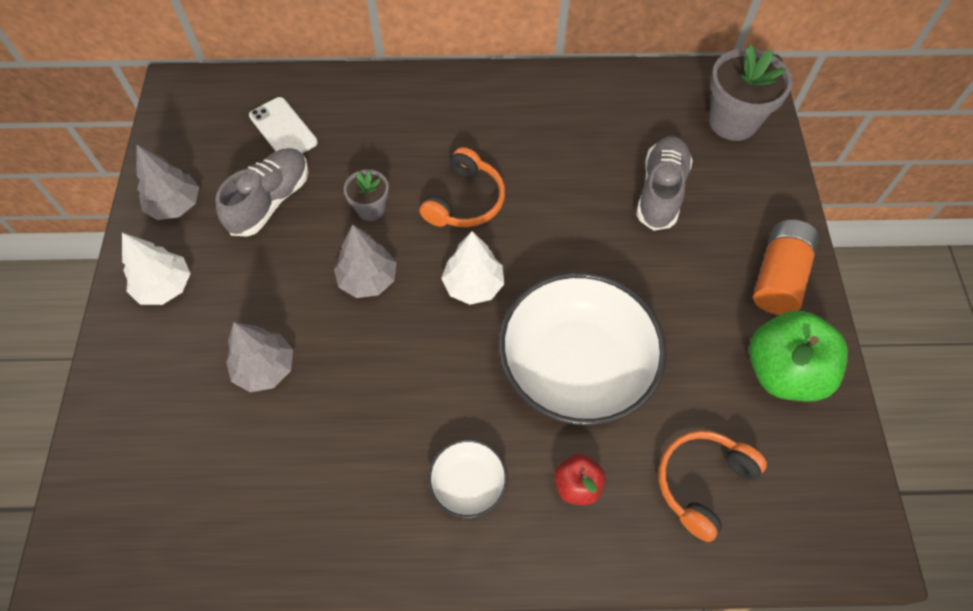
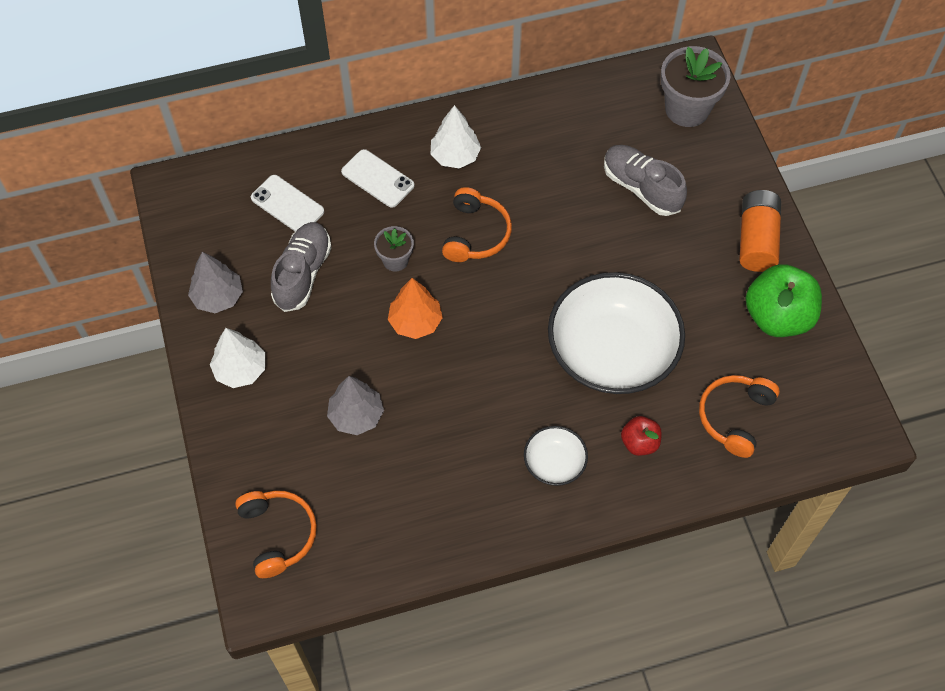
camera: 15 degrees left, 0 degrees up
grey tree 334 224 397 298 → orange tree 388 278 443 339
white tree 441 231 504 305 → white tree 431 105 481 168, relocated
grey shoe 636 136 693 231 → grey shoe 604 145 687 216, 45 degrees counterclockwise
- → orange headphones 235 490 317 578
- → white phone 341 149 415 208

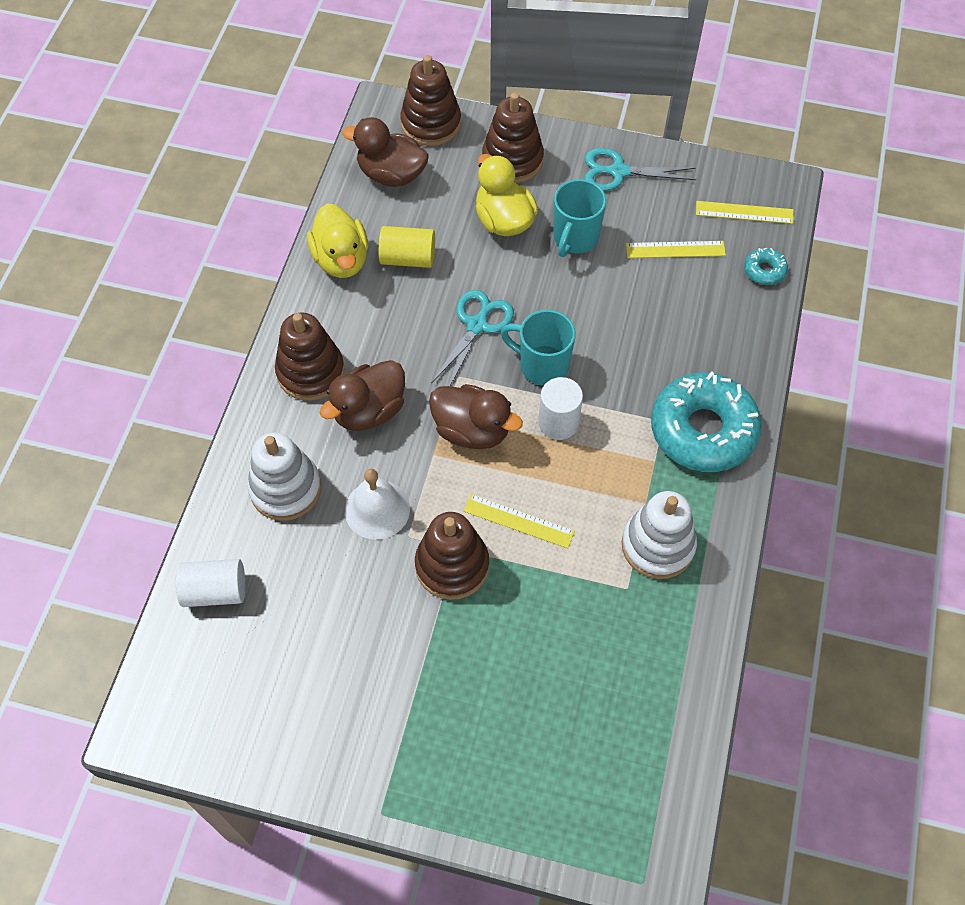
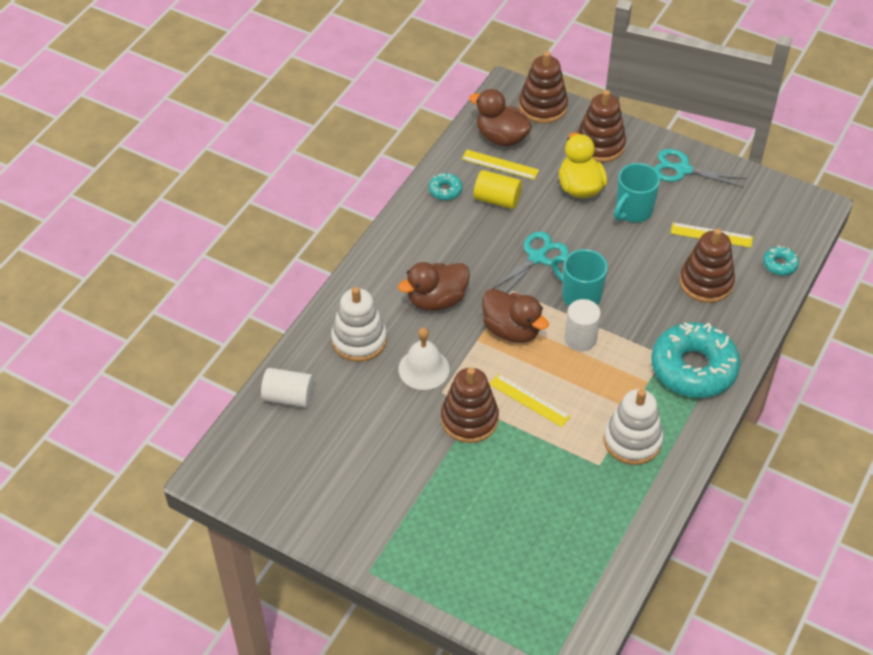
camera: 15 degrees right, 10 degrees down
brown stacking toy 275 313 345 401 → brown stacking toy 680 228 735 303, relocated
yellow duck 307 203 368 278 → turquoise donut 429 173 463 200
yellow ruler 696 201 794 224 → yellow ruler 462 150 539 180, relocated

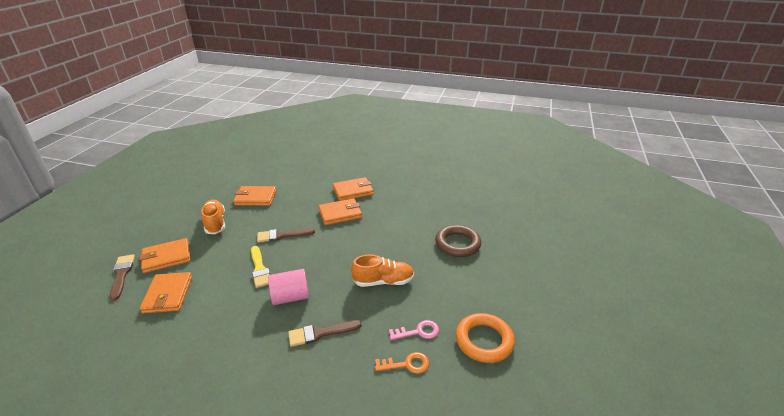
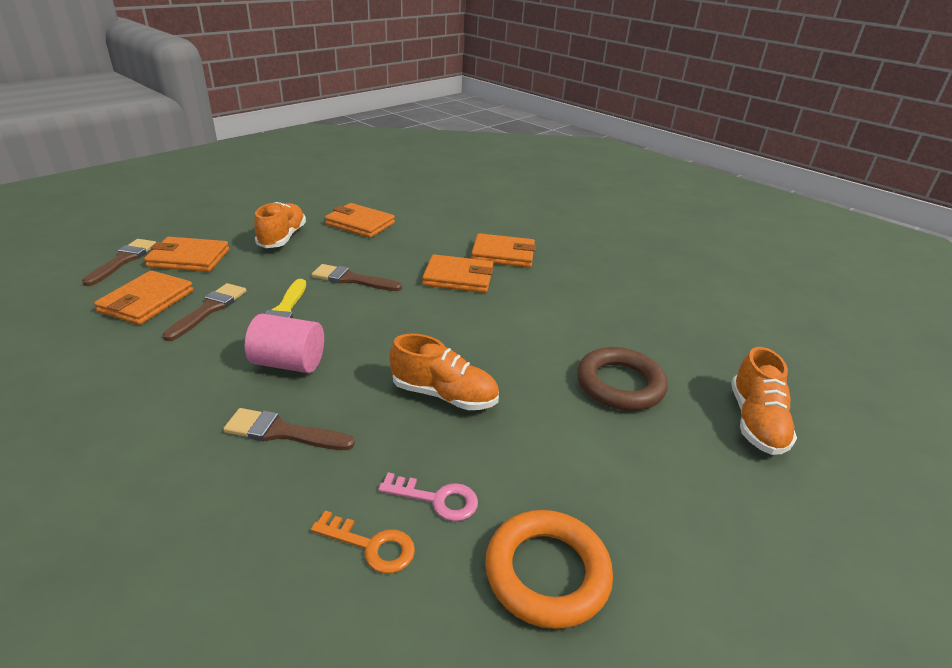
camera: 25 degrees right, 0 degrees up
- → brown brush 163 283 247 341
- → orange shoe 731 347 797 455

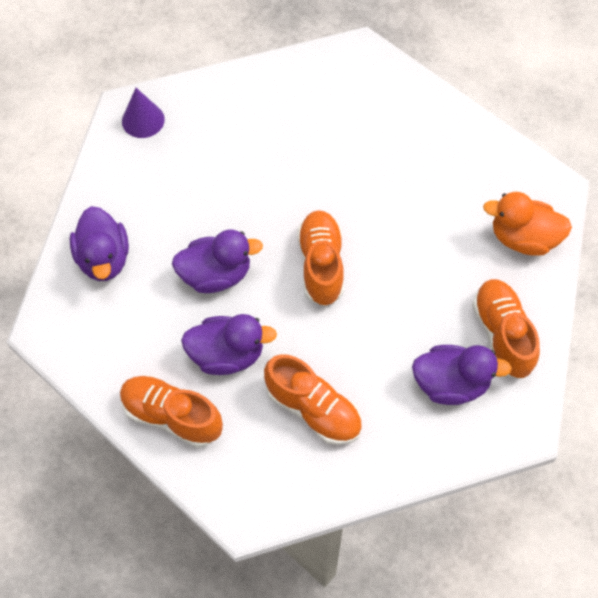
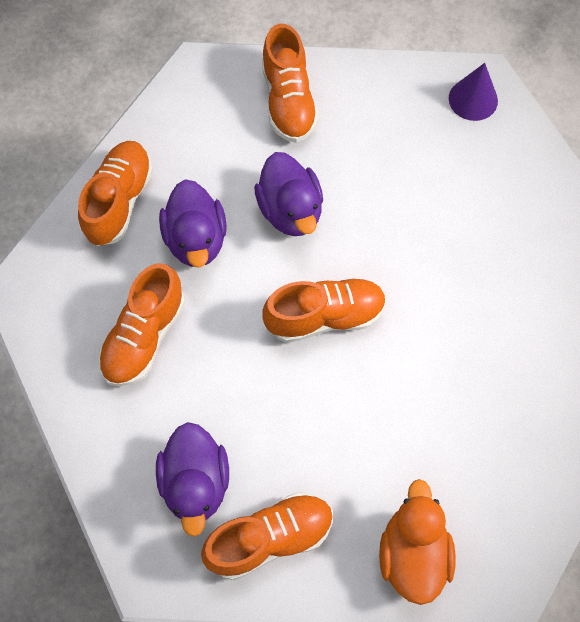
camera: 80 degrees right, 5 degrees up
purple duck 70 206 129 281 → orange shoe 262 24 319 143

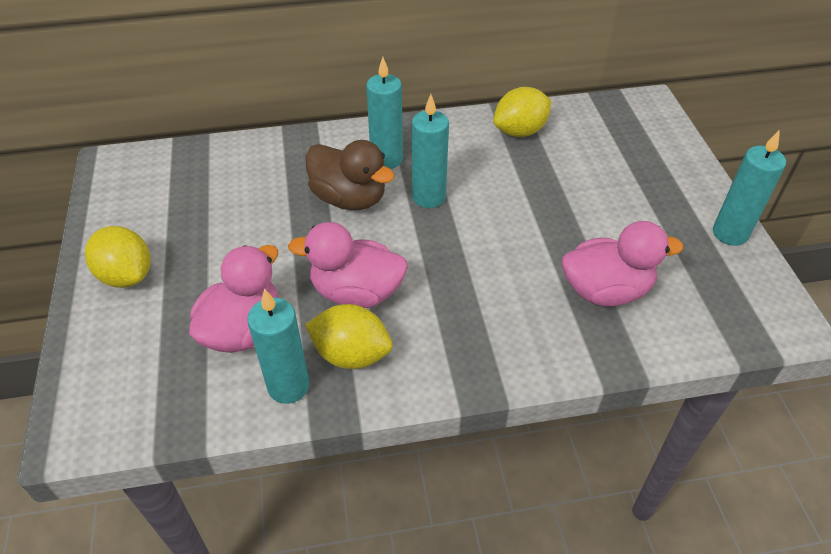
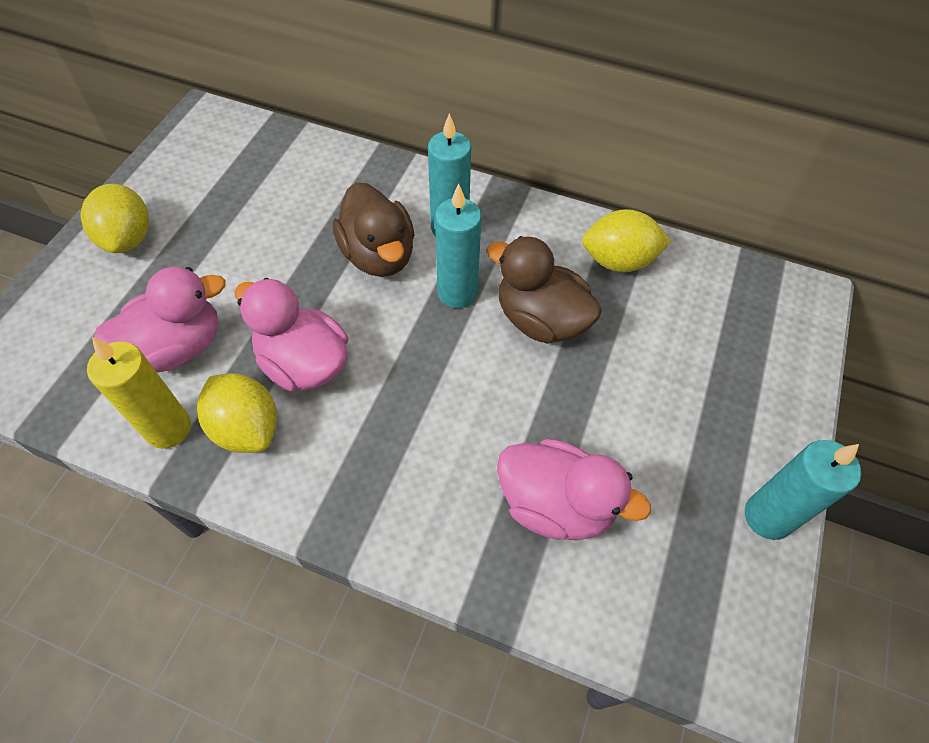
camera: 30 degrees right, 10 degrees up
turquoise candle 247 288 310 404 → yellow candle 87 337 191 449
- → brown duck 486 236 602 344

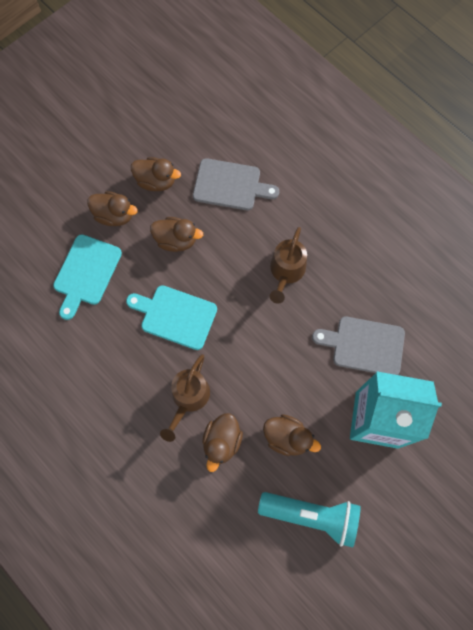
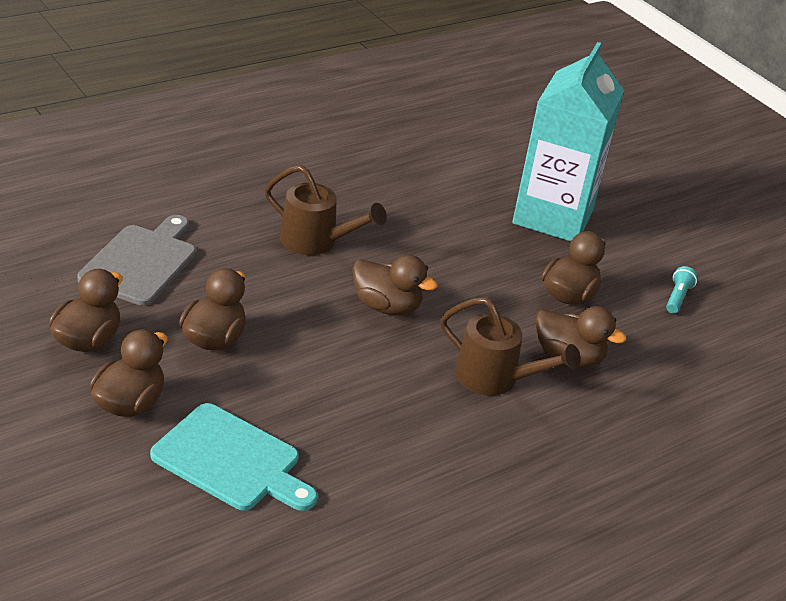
camera: 85 degrees left, 35 degrees down
turquoise cutting board 126 285 217 350 → -
turquoise flashlight 258 492 361 547 → turquoise flashlight 666 266 698 314, x0.41
grey cutting board 312 317 405 375 → -
- → brown duck 352 255 438 315

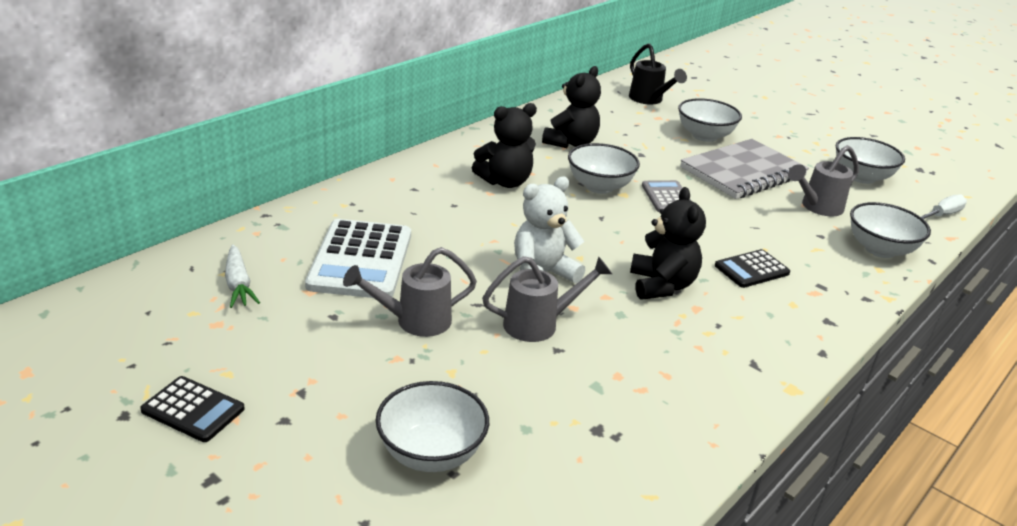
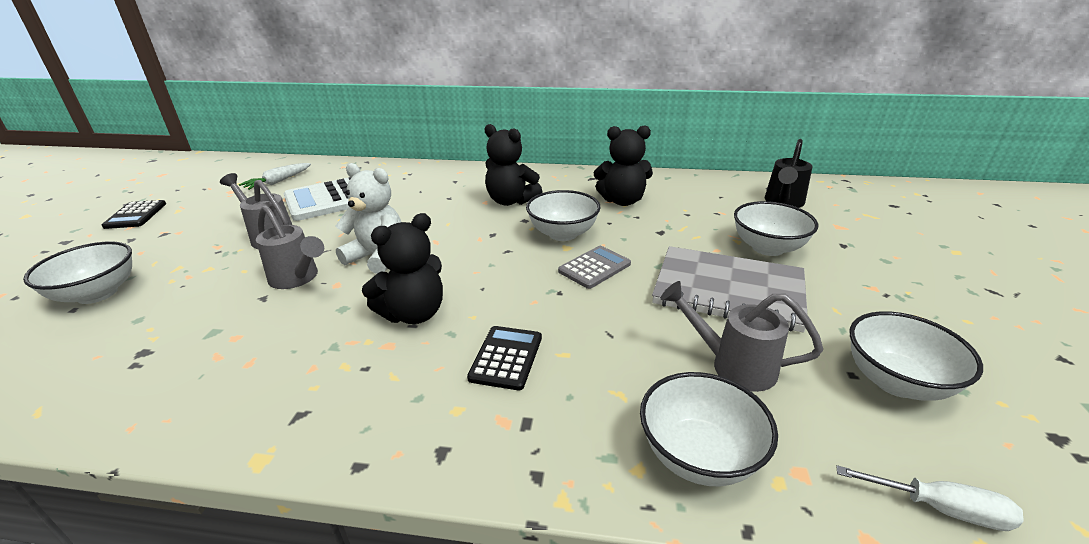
camera: 60 degrees right, 0 degrees up
black calculator 715 249 790 288 → black calculator 467 326 542 390, 75 degrees clockwise

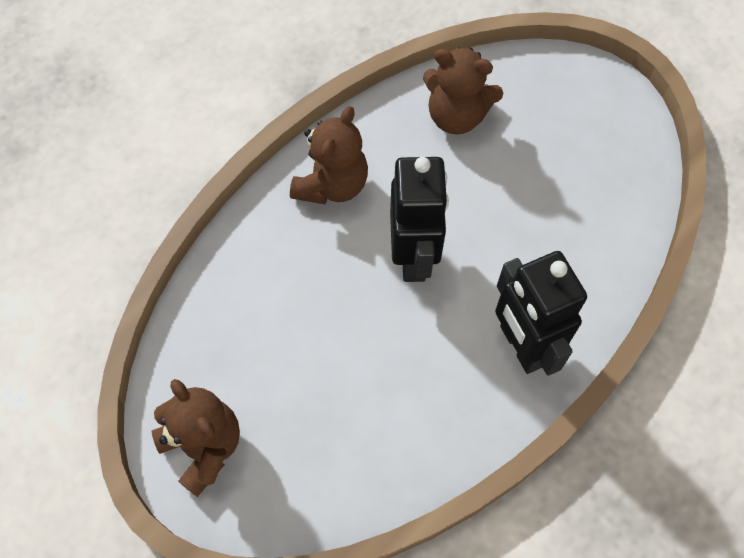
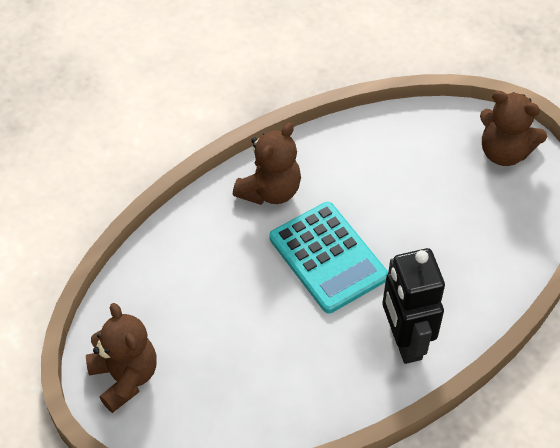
camera: 10 degrees right, 10 degrees down
black robot 390 157 449 282 → turquoise calculator 270 202 388 313
brown teddy bear 423 47 503 134 → brown teddy bear 480 91 547 166, relocated

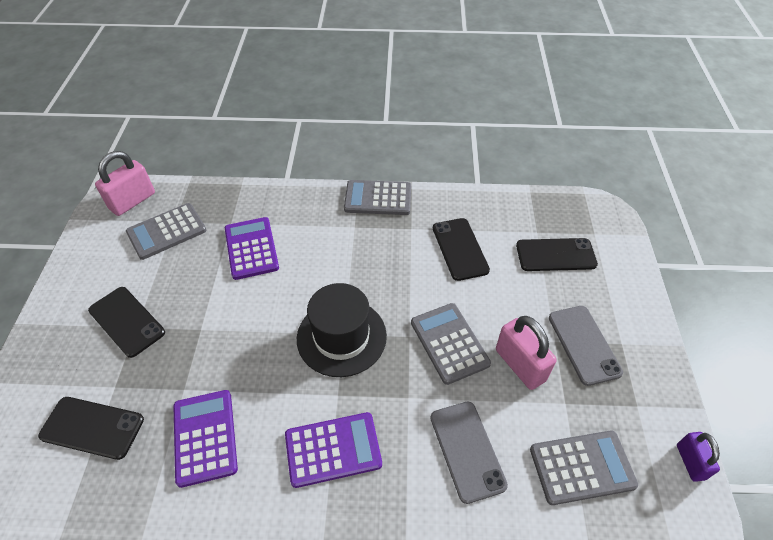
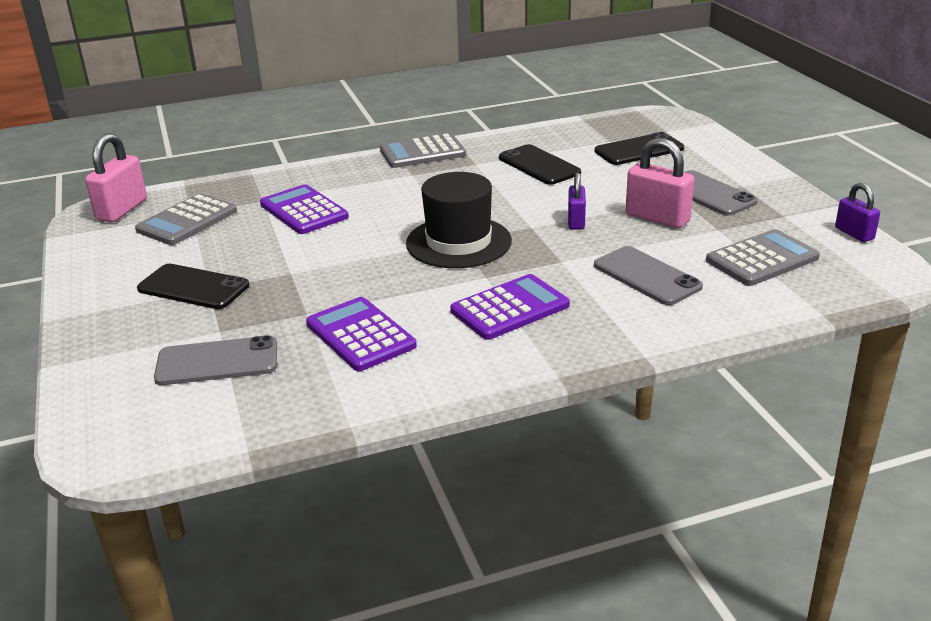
camera: 20 degrees left, 20 degrees down
black phone 38 397 144 460 → grey phone 154 335 277 385
grey calculator 411 303 491 385 → purple padlock 568 172 586 229

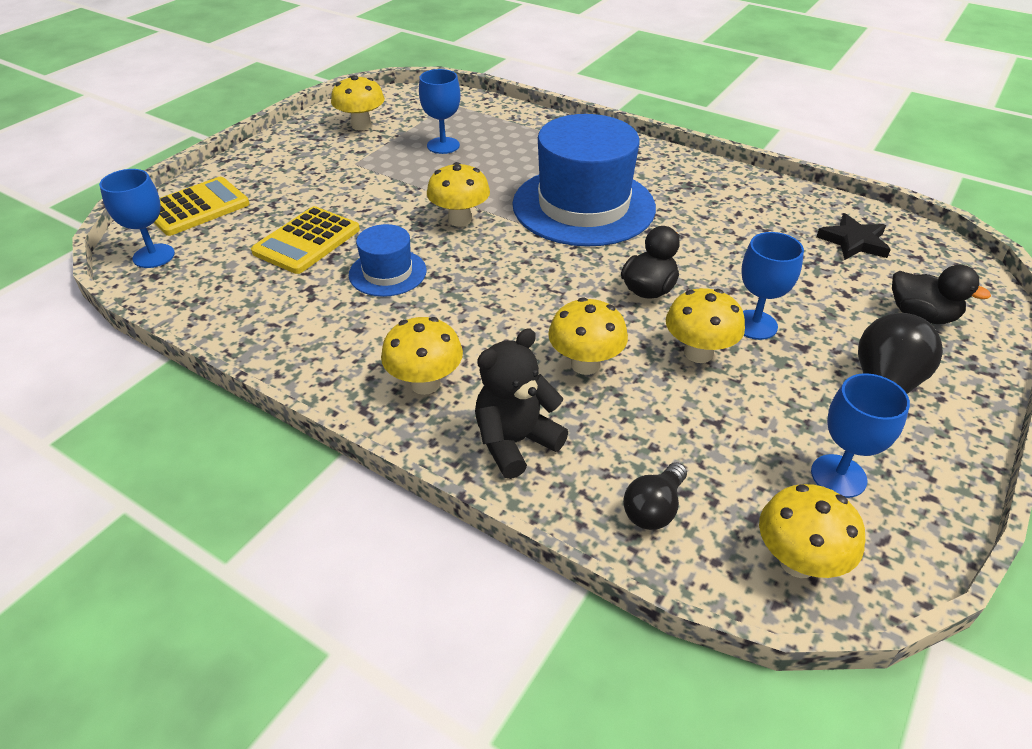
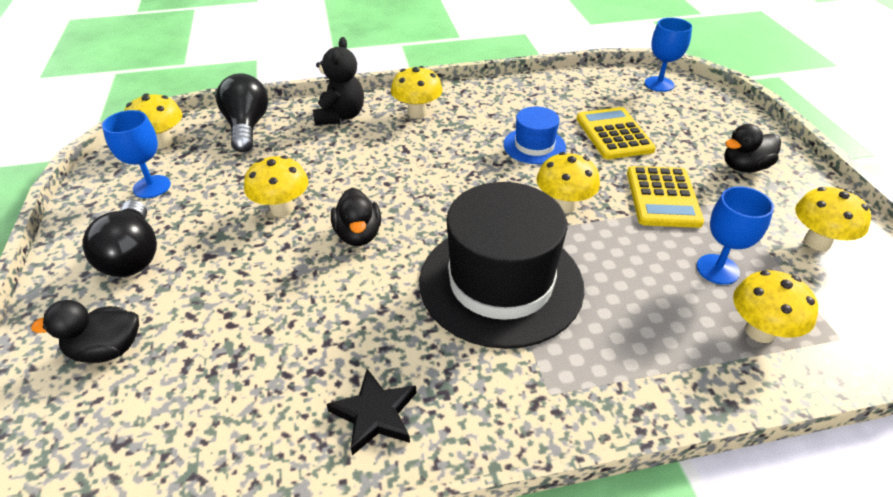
camera: 135 degrees right, 0 degrees up
yellow calculator 154 177 250 236 → yellow calculator 627 166 704 228, relocated
blue hat 512 114 656 247 → black hat 419 182 584 349
yellow mushroom 548 297 628 375 → yellow mushroom 733 270 818 343, relocated
black light bulb 623 462 687 530 → black light bulb 216 73 268 152, x1.64
blue goblet 742 232 804 340 → -
black star 817 213 891 260 → black star 327 369 416 455, relocated
- → black duck 724 124 781 172

